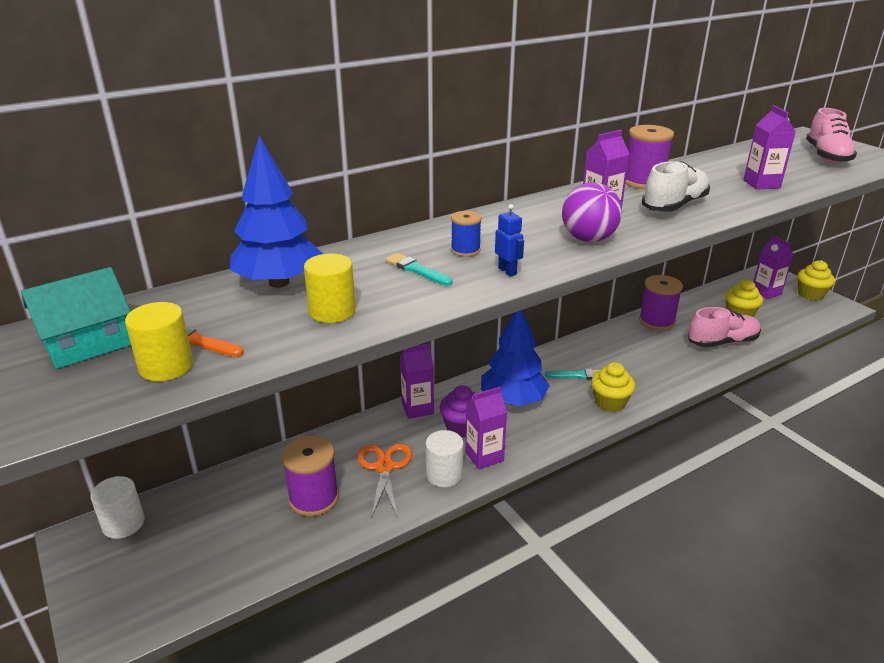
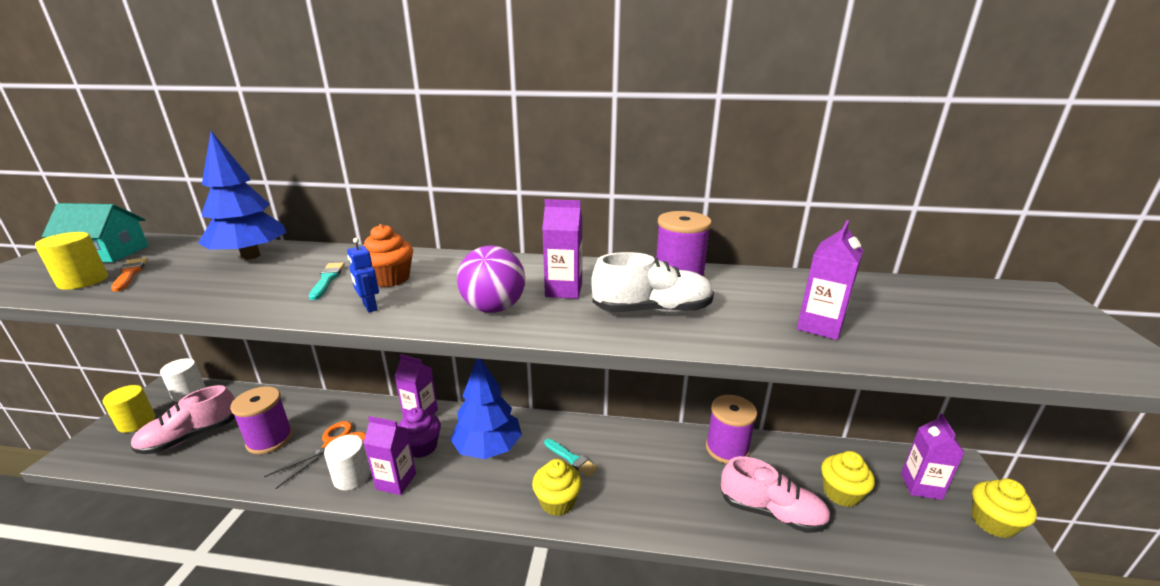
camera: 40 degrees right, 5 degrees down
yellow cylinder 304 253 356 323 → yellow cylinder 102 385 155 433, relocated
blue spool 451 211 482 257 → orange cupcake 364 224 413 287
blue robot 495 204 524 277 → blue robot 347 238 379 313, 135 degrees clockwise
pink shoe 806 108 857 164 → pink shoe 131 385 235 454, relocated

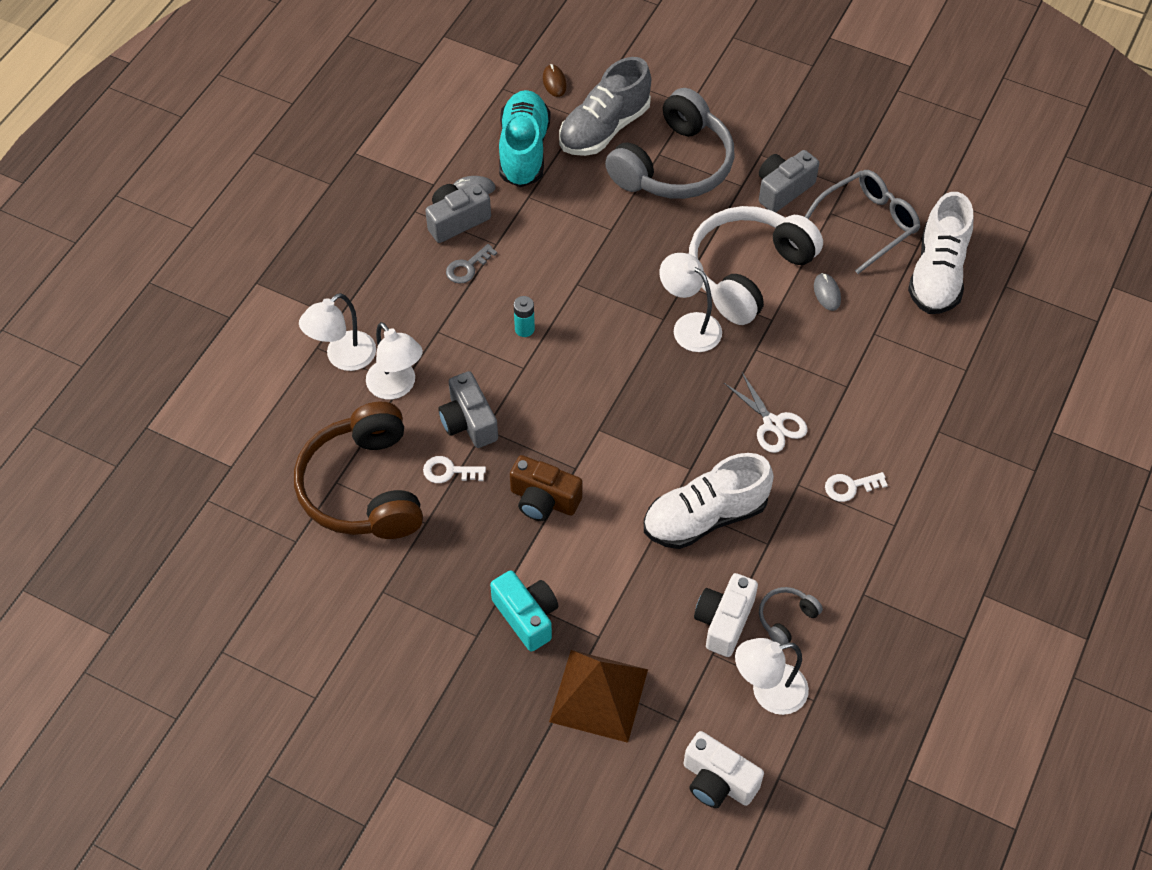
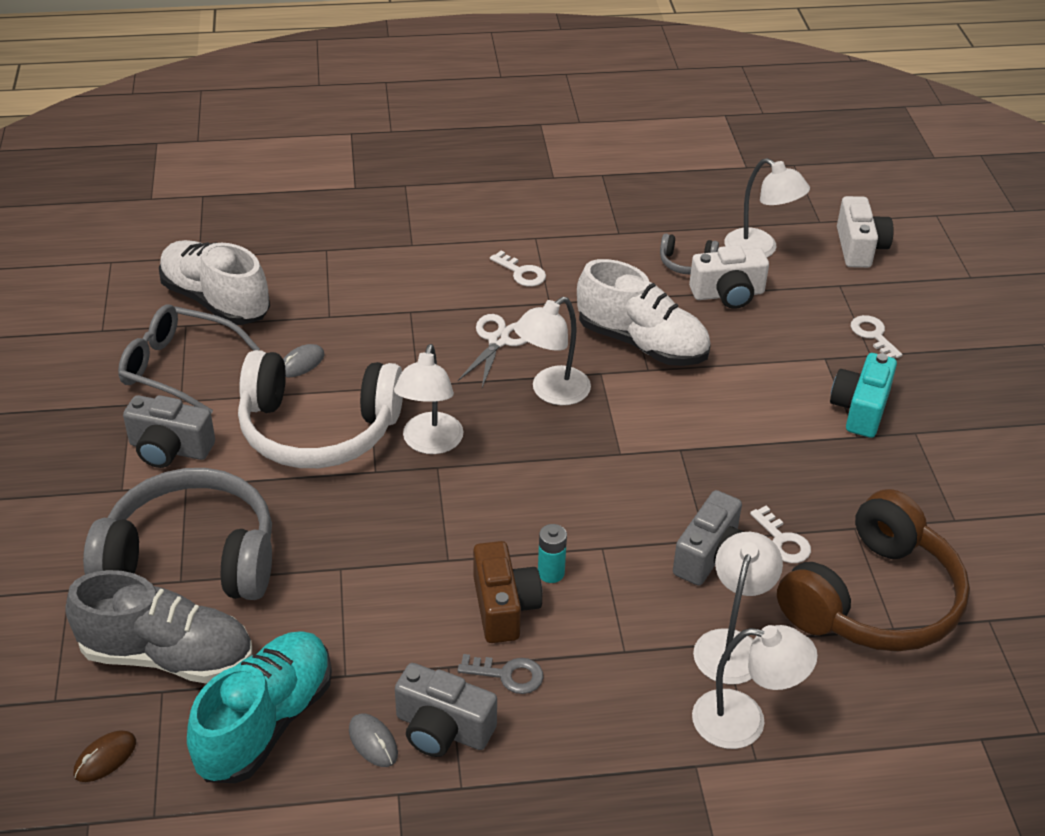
camera: 125 degrees left, 15 degrees down
turquoise shoe 499 90 551 187 → turquoise shoe 187 631 332 783, 150 degrees clockwise
brown camera 510 455 583 521 → brown camera 473 541 542 643, relocated
brown pyramid 549 650 648 743 → white key 851 315 902 358
white shoe 908 192 973 314 → white shoe 159 240 270 325, 120 degrees counterclockwise
- → white lamp 514 297 591 405

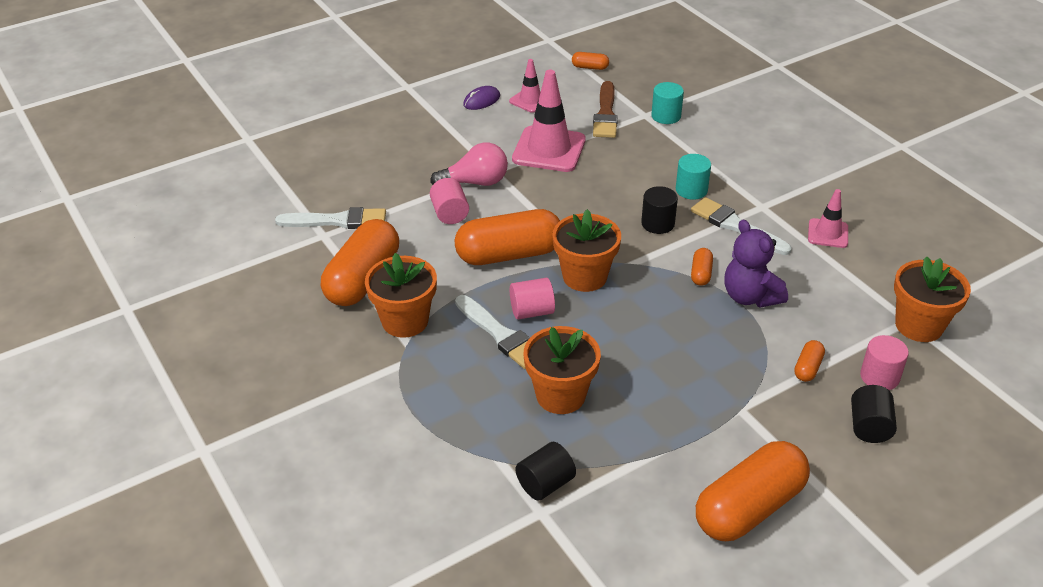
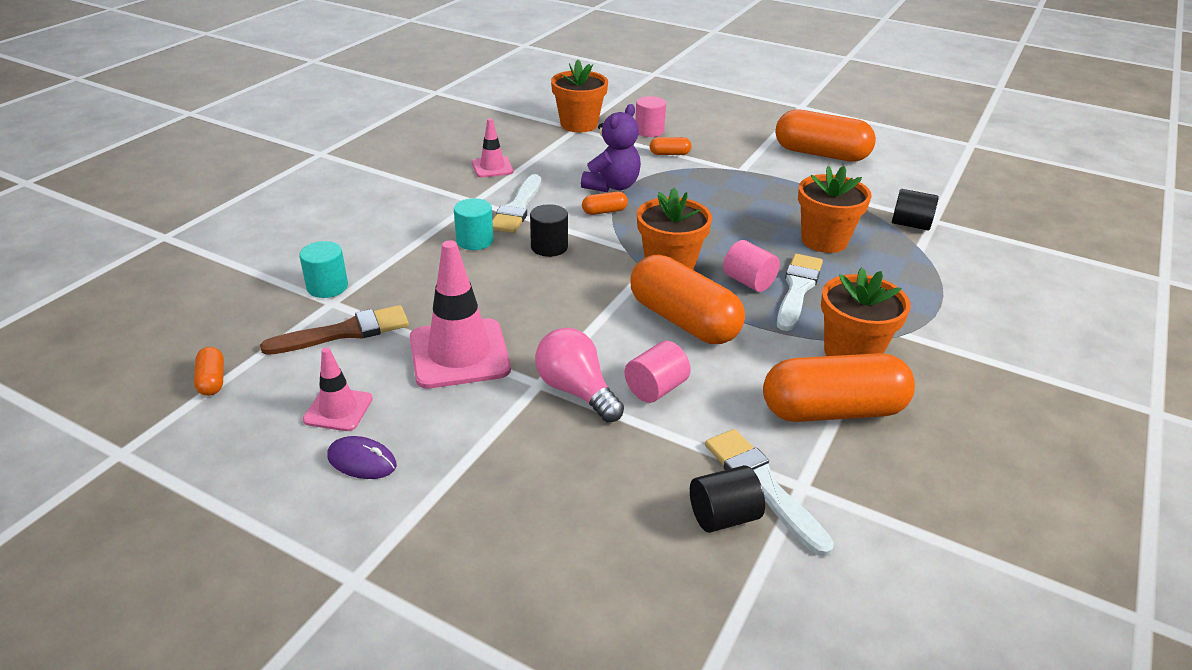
camera: 120 degrees left, 5 degrees down
black cylinder 851 385 897 443 → black cylinder 690 465 765 533, relocated

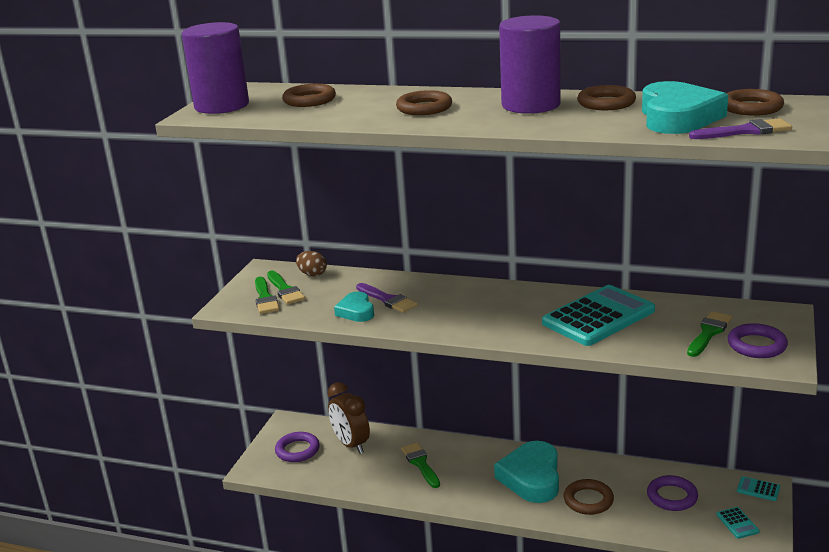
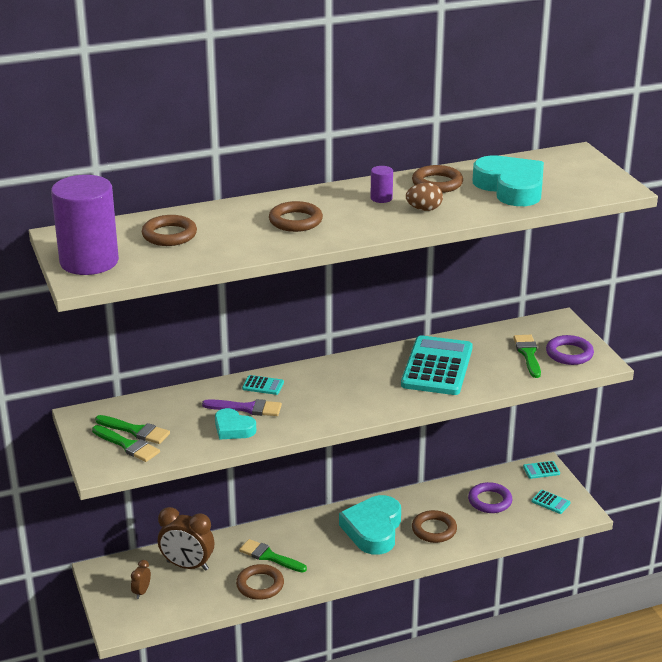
camera: 40 degrees left, 5 degrees up
purple ring 275 432 320 462 → brown clock 131 560 151 599
brown egg 296 251 327 276 → brown egg 406 183 443 211, relocated
turquoise heart 494 441 559 503 → turquoise heart 339 495 401 555, 45 degrees clockwise
purple cylinder 499 15 561 114 → purple cylinder 370 166 393 203, x0.41
purple brush 689 118 792 139 → -
brown ring 726 89 784 116 → brown ring 236 564 284 600, relocated
- → turquoise calculator 242 375 284 395

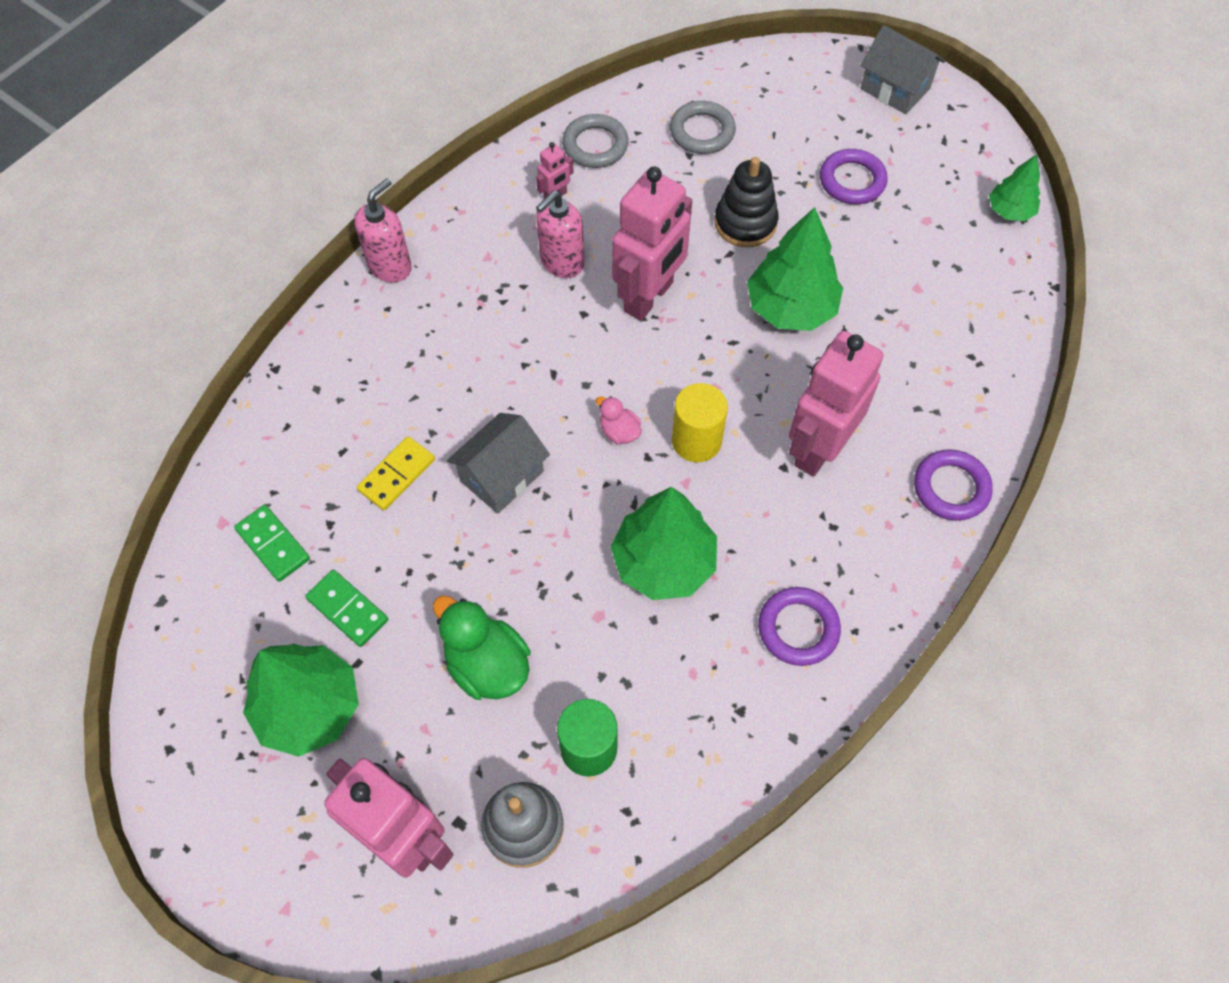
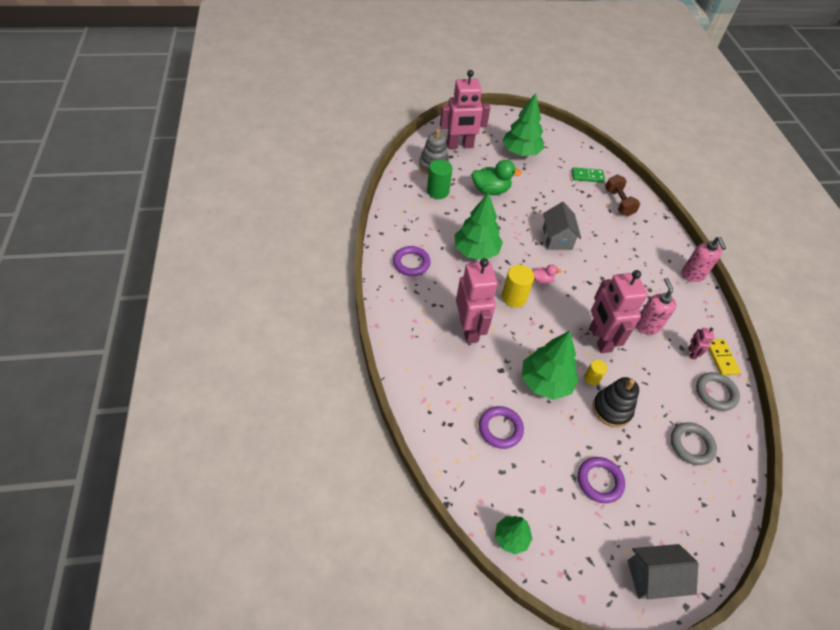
camera: 130 degrees right, 10 degrees down
green domino 305 570 388 647 → -
yellow domino 357 436 435 510 → yellow domino 709 339 740 375, relocated
purple ring 914 449 993 521 → purple ring 479 406 524 449, relocated
- → yellow cylinder 584 360 607 385
- → brown dumbbell 605 175 640 216

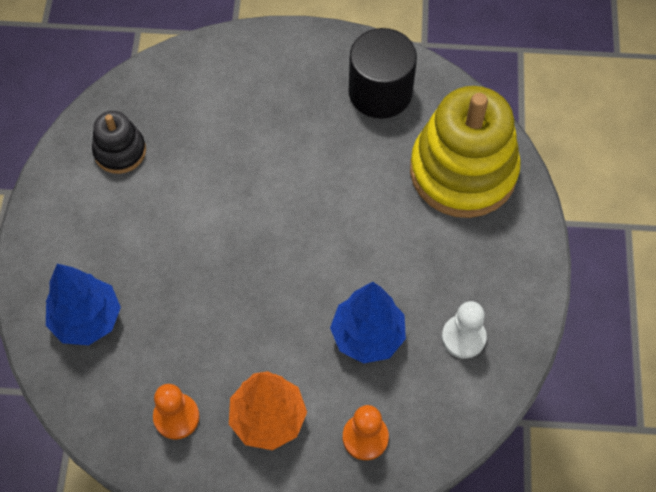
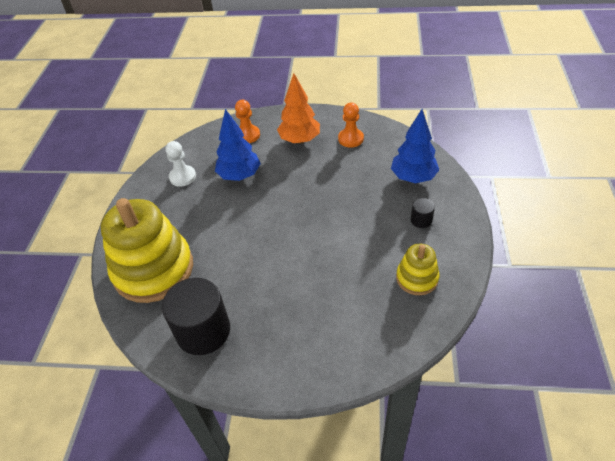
camera: 175 degrees left, 15 degrees down
black stacking toy 92 111 146 174 → yellow stacking toy 396 244 439 295
- → black cylinder 411 198 435 228

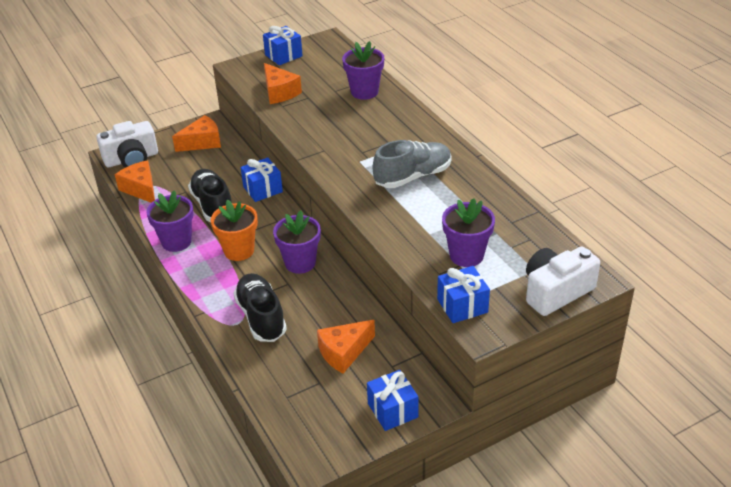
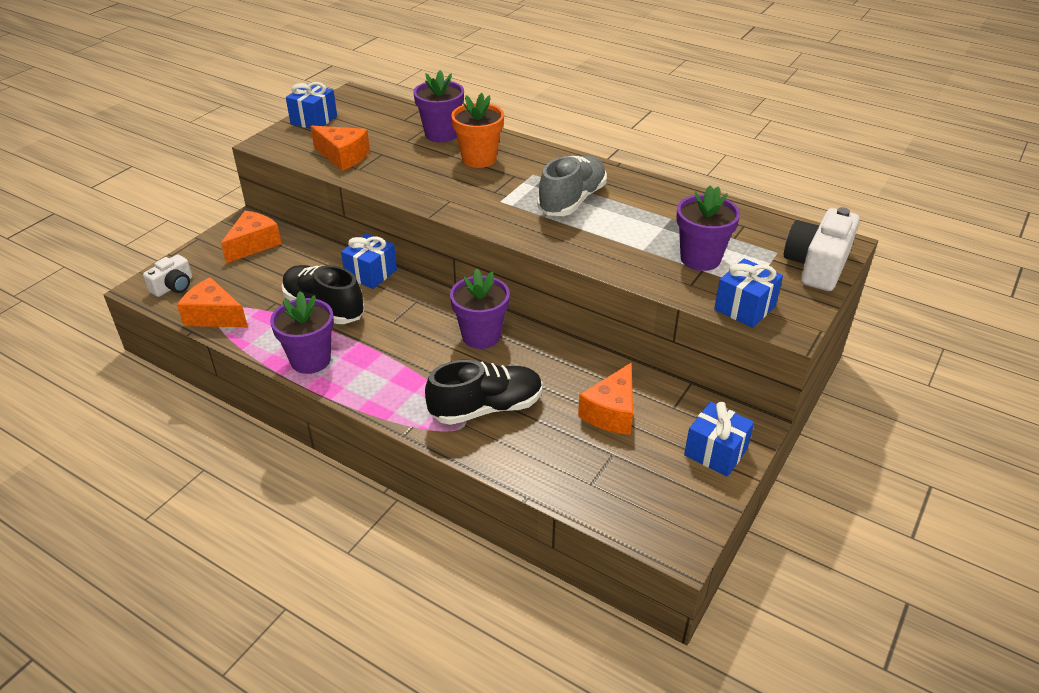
camera: 30 degrees left, 0 degrees up
white camera 96 121 158 168 → white camera 143 254 192 297, x0.59
orange flower pot 210 200 258 261 → orange flower pot 451 93 504 168, relocated
black shoe 233 273 287 342 → black shoe 425 360 542 425, 120 degrees clockwise

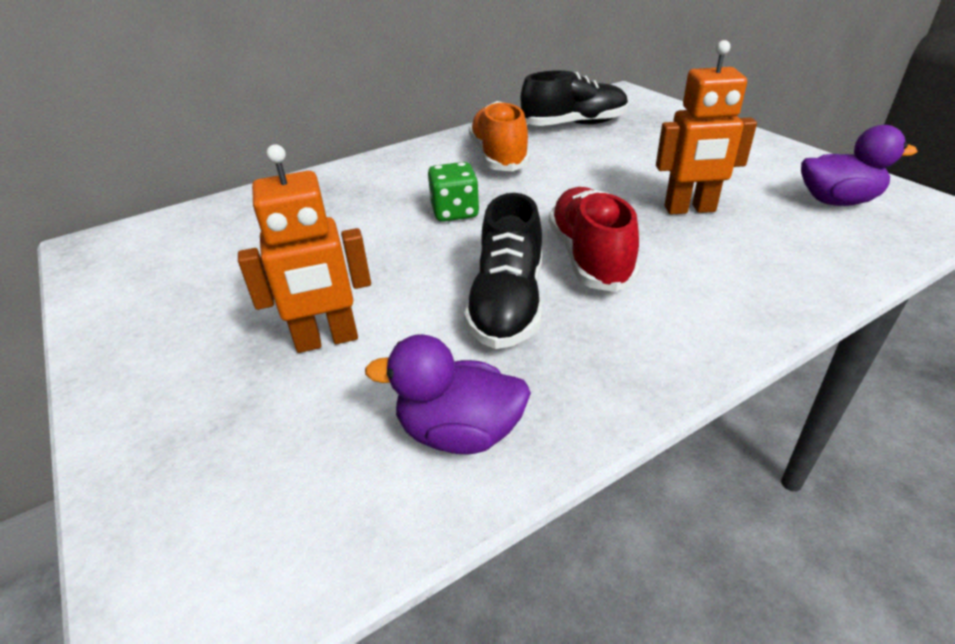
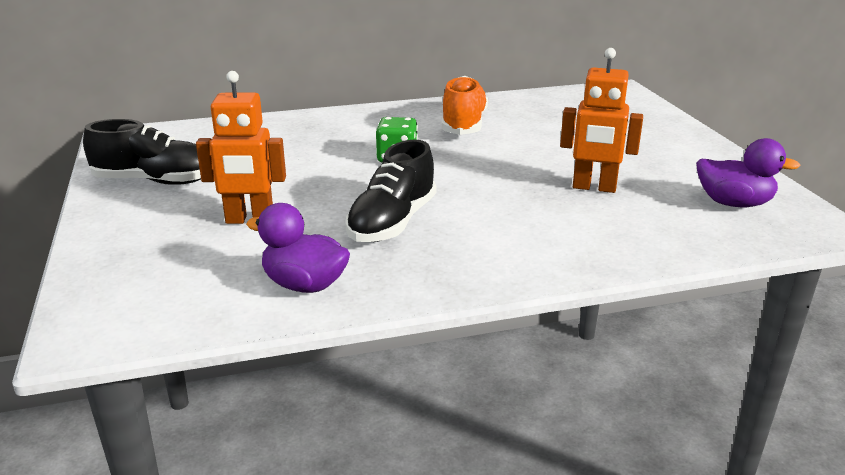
camera: 15 degrees right, 10 degrees down
black shoe 521 70 628 126 → black shoe 83 119 201 185, relocated
red shoe 549 187 639 292 → -

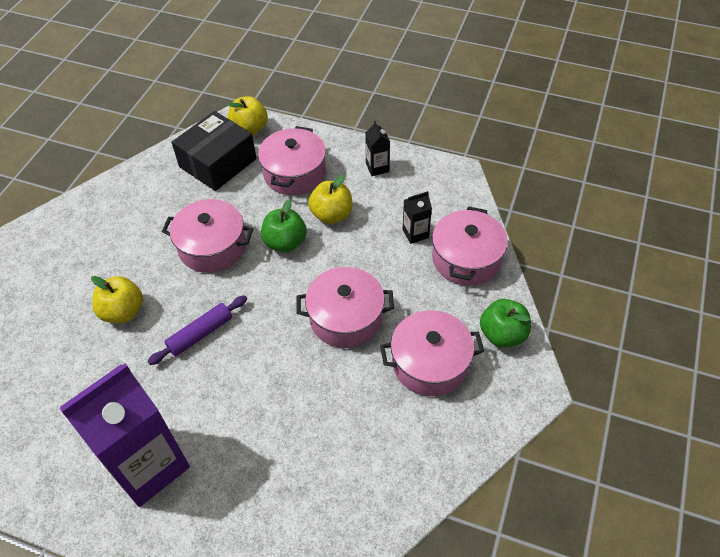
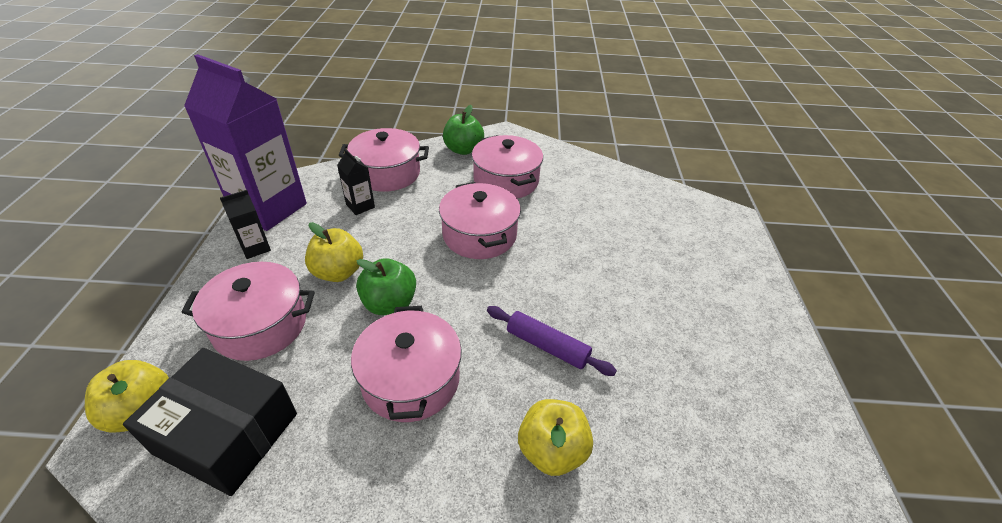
camera: 110 degrees left, 10 degrees down
purple carton 60 363 190 507 → purple carton 184 54 307 231, relocated

